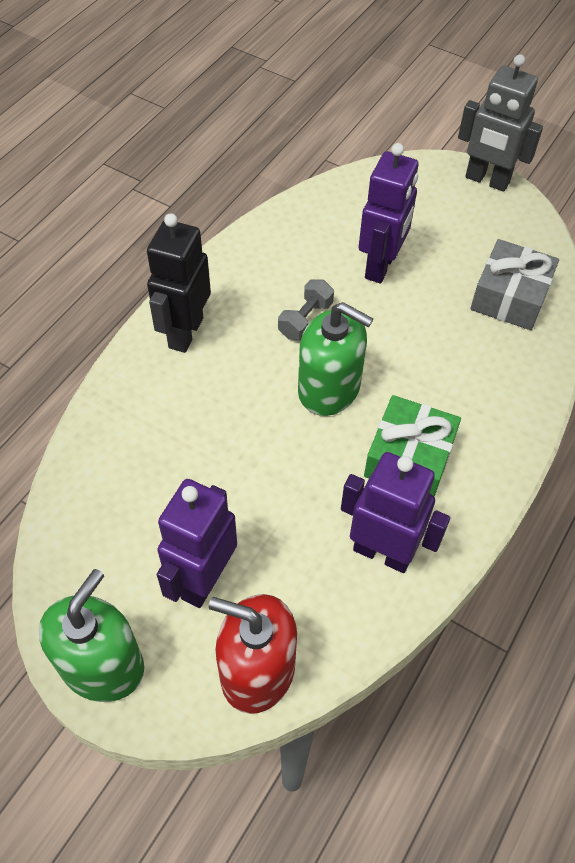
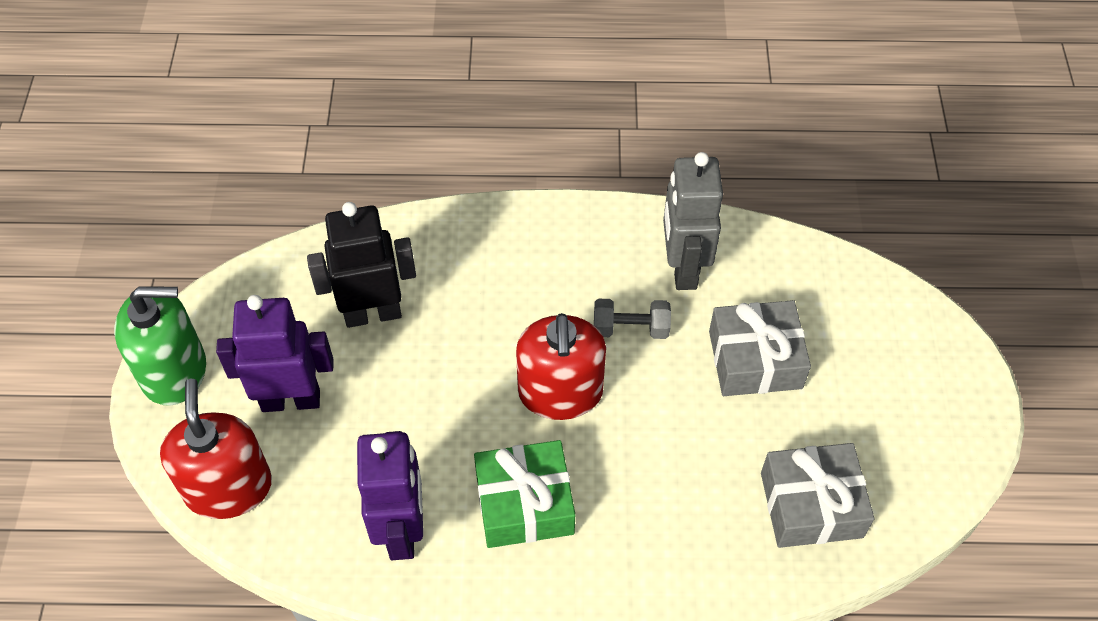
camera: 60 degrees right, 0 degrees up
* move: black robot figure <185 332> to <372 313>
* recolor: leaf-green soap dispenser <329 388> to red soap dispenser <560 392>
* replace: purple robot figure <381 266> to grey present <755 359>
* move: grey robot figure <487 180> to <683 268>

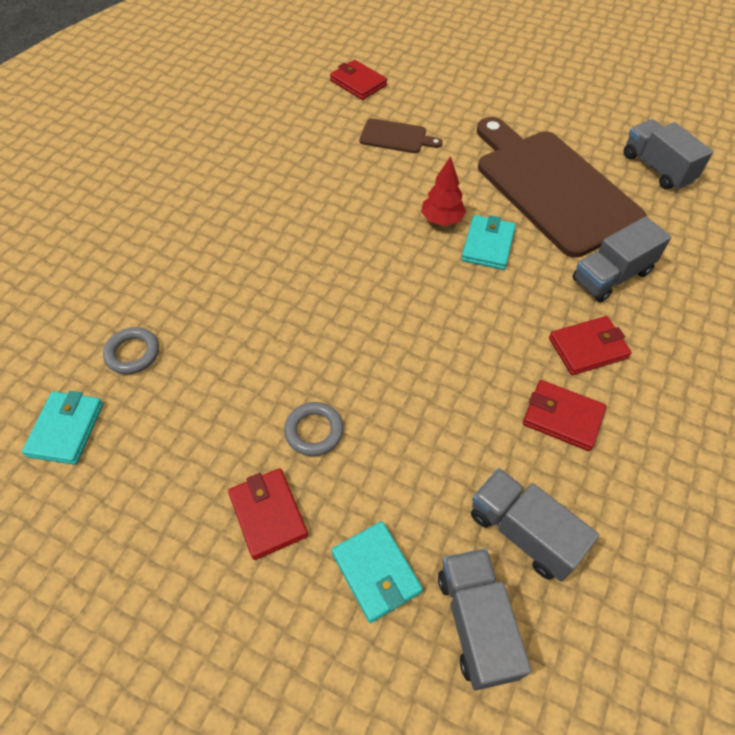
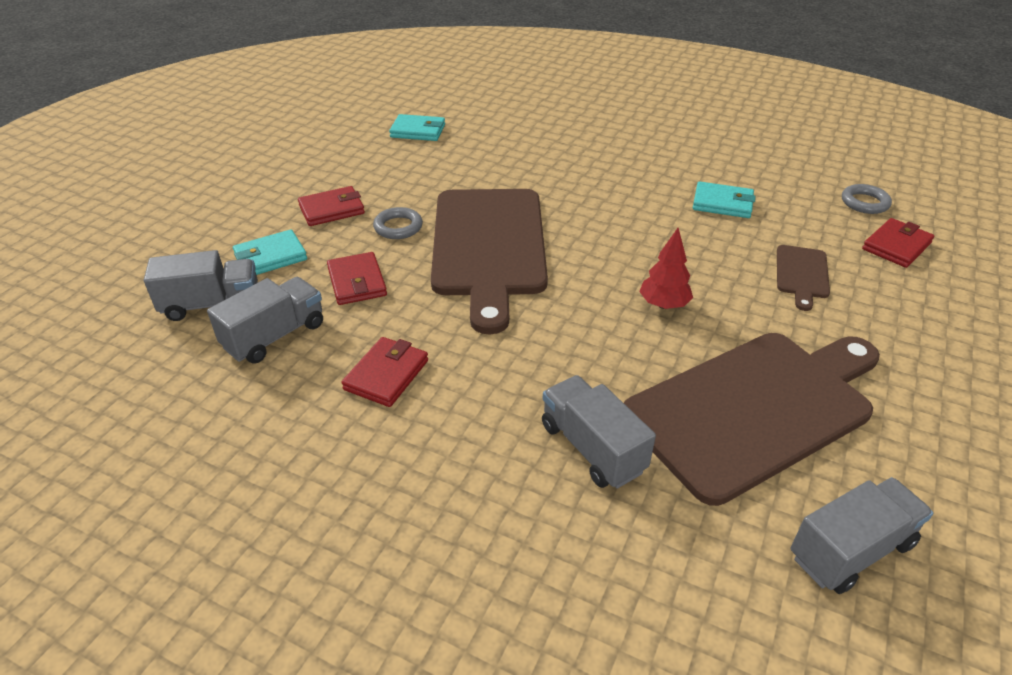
camera: 90 degrees right, 15 degrees down
* move: grey hoop <133 353> to <864 203>
* move: aqua wallet <488 245> to <722 203>
* move: red wallet <588 348> to <357 282>
* insert: russet chopping board <488 246>

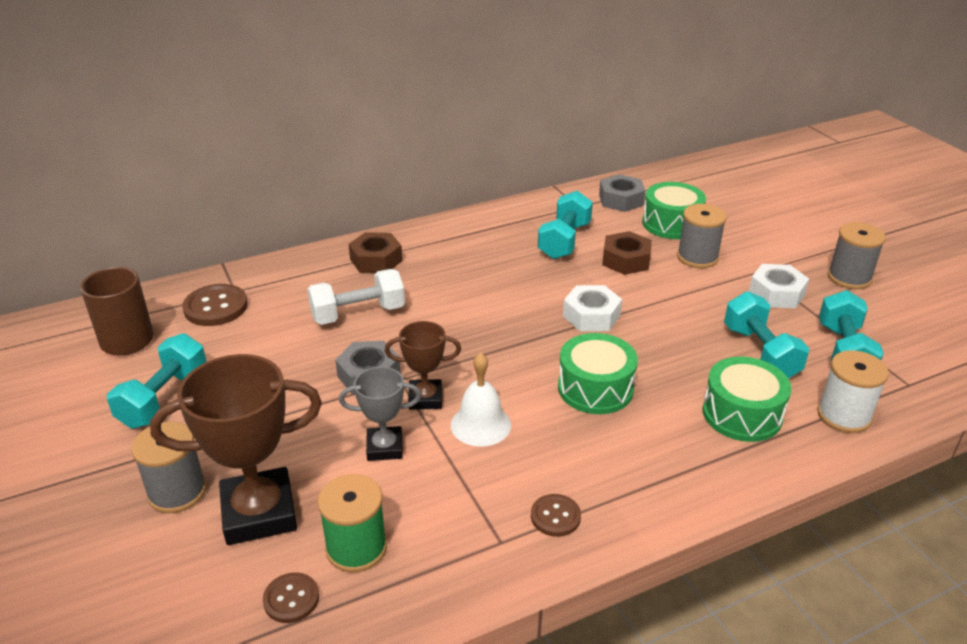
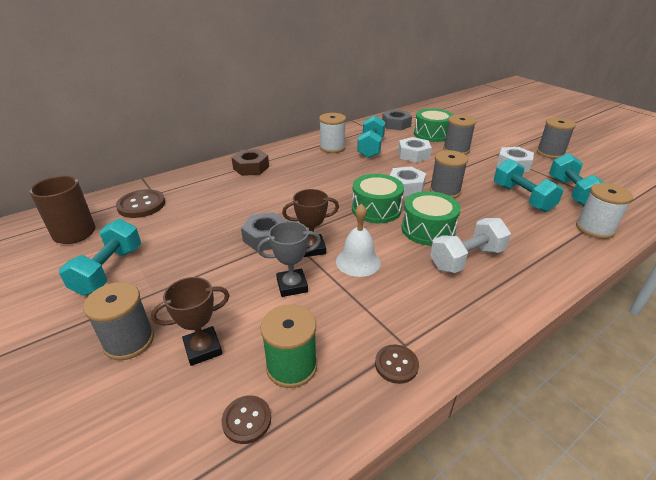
camera: 10 degrees left, 0 degrees up
* resize: russet award cup <259 513> = <203 349> x0.56
* move: snow-white dumbbell <358 314> to <466 259>
* move: russet shirt button <555 516> to <396 365>
* recolor: russet nut <626 260> to snow-white nut <413 155>
* move: leaf-green toy drum <742 414> to <376 209>
* insert: snow-white spool <332 148>
* insert: grey spool <445 191>

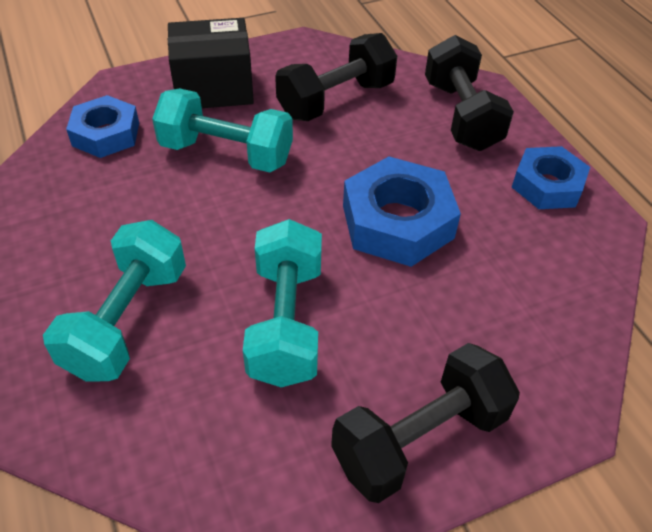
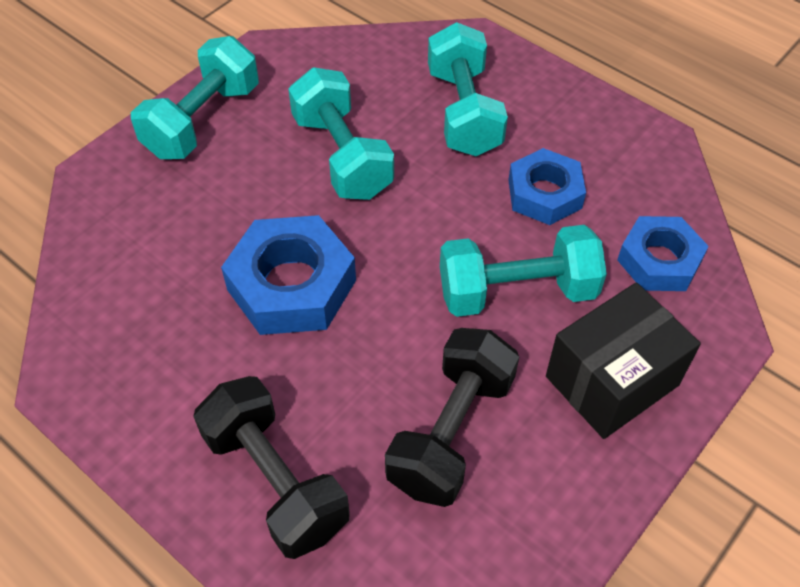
camera: 155 degrees right, 5 degrees up
* recolor: black dumbbell <420 439> to aqua dumbbell <202 121>
* move: royal blue nut <547 185> to <544 194>

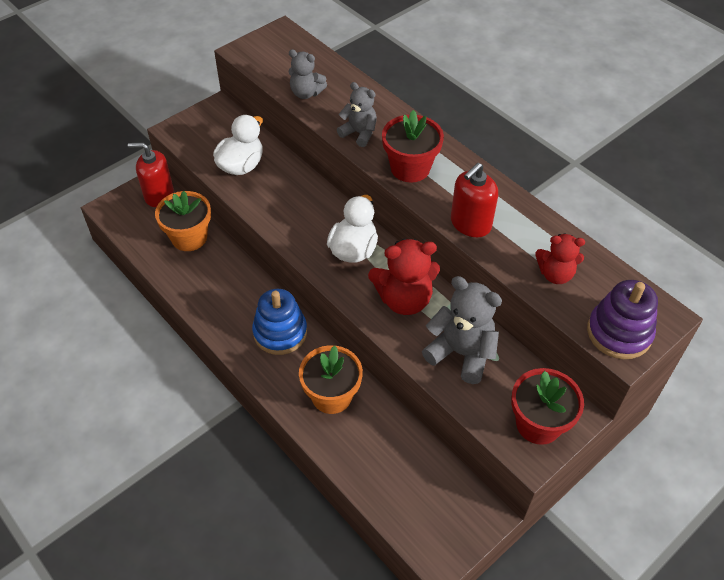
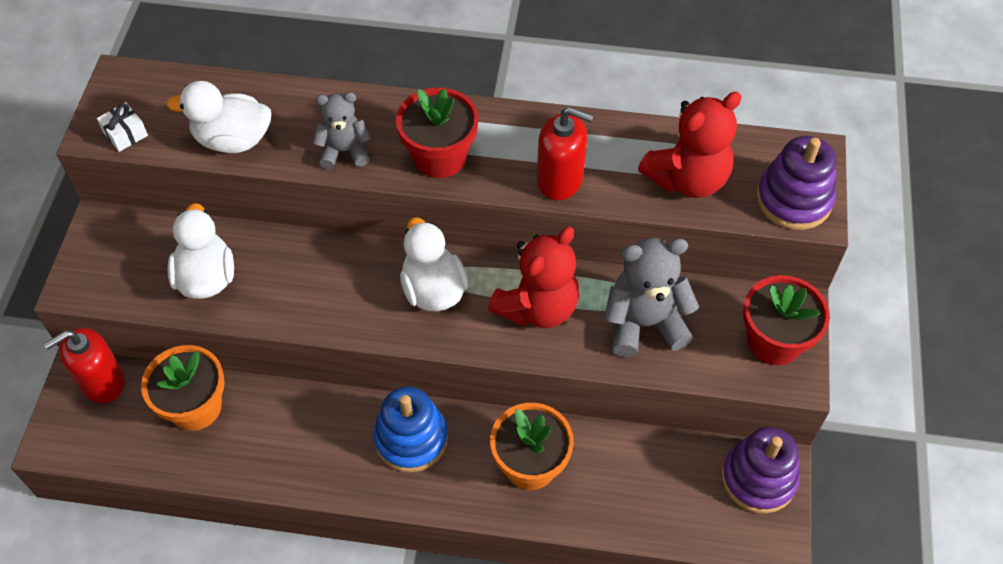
camera: 40 degrees left, 5 degrees up
* replace: grey teddy bear <306 93> to snow-white toy duck <233 140>
* rotate: red soap dispenser <470 224> = <560 179> 75 degrees counterclockwise
* resize: red teddy bear <555 274> = <687 179> x1.60
* insert: snow-white present <125 134>
* insert: purple stacking toy <758 478>

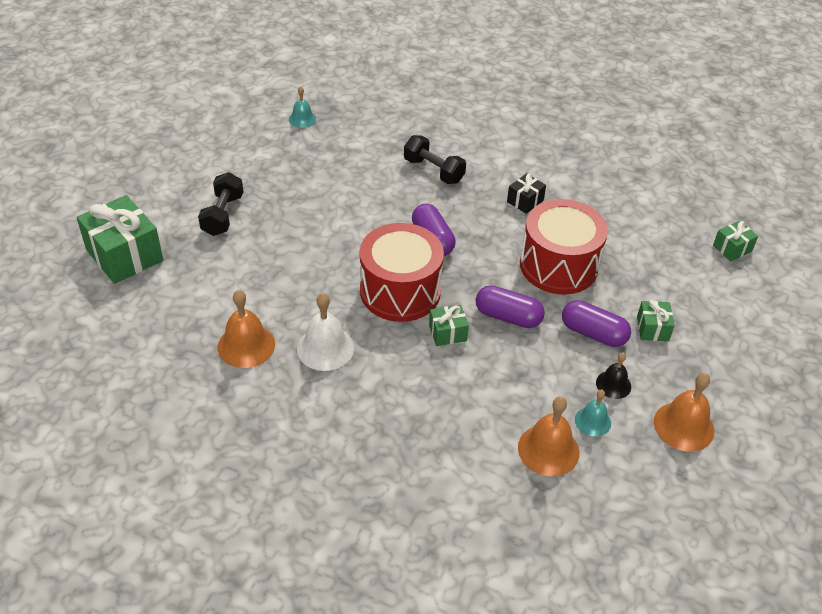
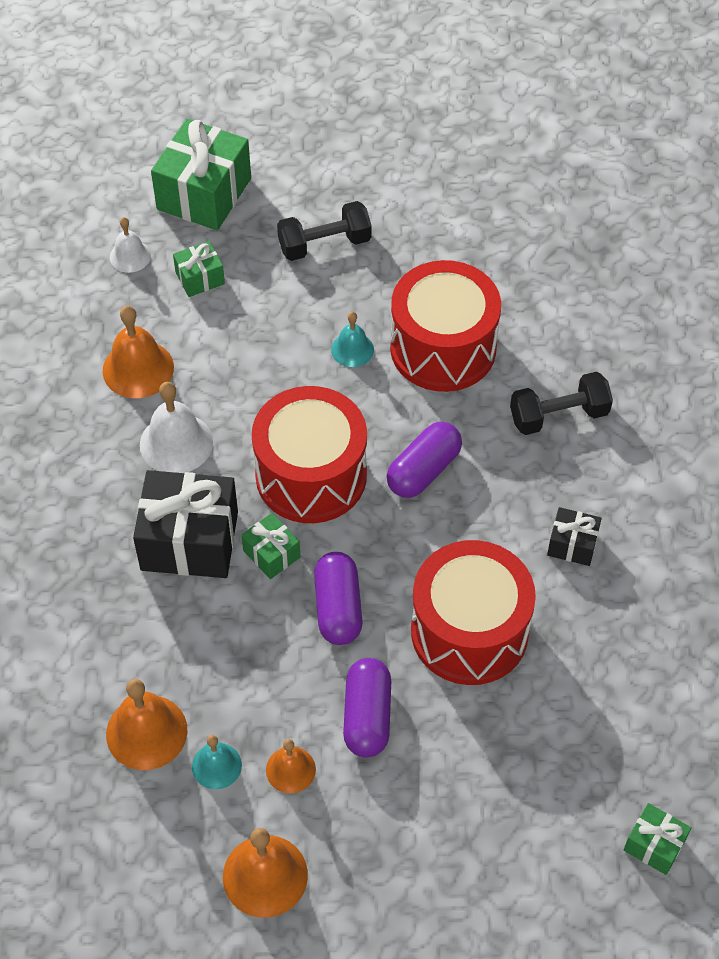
camera: 65 degrees right, 10 degrees up
* move: aqua hand bell <302 119> to <352 349>
* rotate: black dumbbell <433 171> = <558 415> 60 degrees clockwise
* recolor: black hand bell <613 384> to bright orange hand bell <290 769>
* move: leaf-green present <652 328> to <200 278>
* insert: snow-white hand bell <130 256>
* insert: black present <189 540>
* insert: red toy drum <443 348>

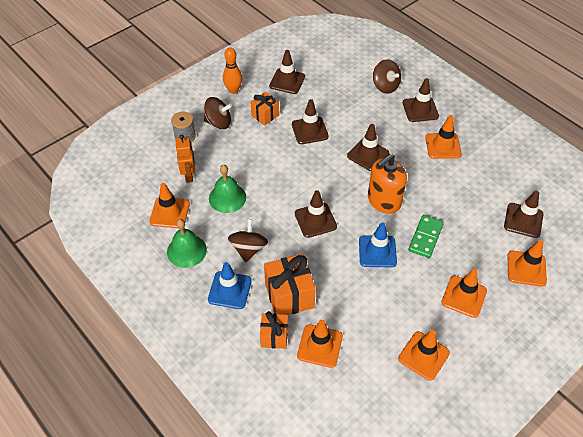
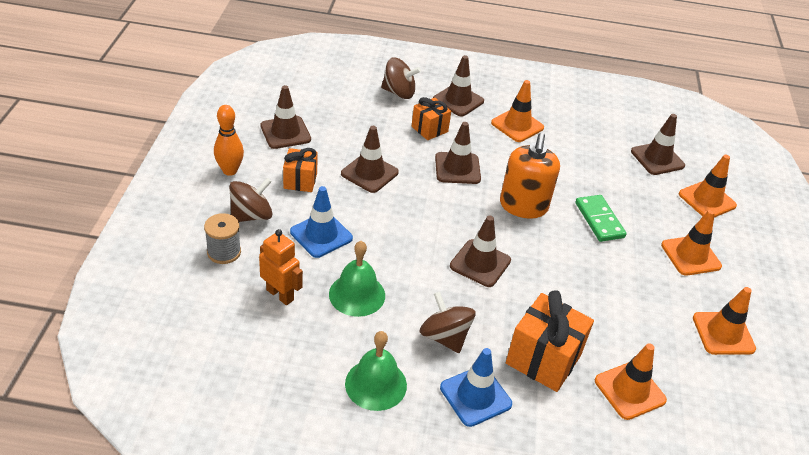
camera: 45 degrees left, 10 degrees down
* delete: bright orange traffic cone <170 213>
* move: bright orange present <274 336> to <429 129>
* move: royal blue traffic cone <377 251> to <321 235>

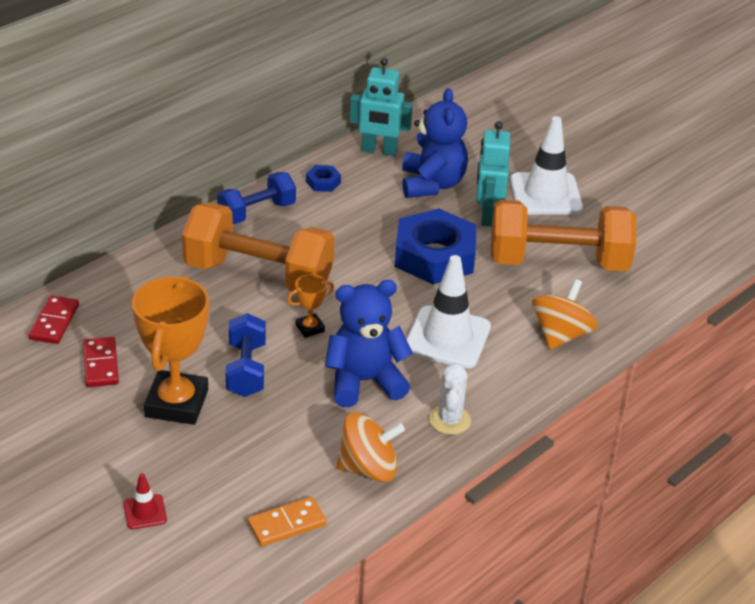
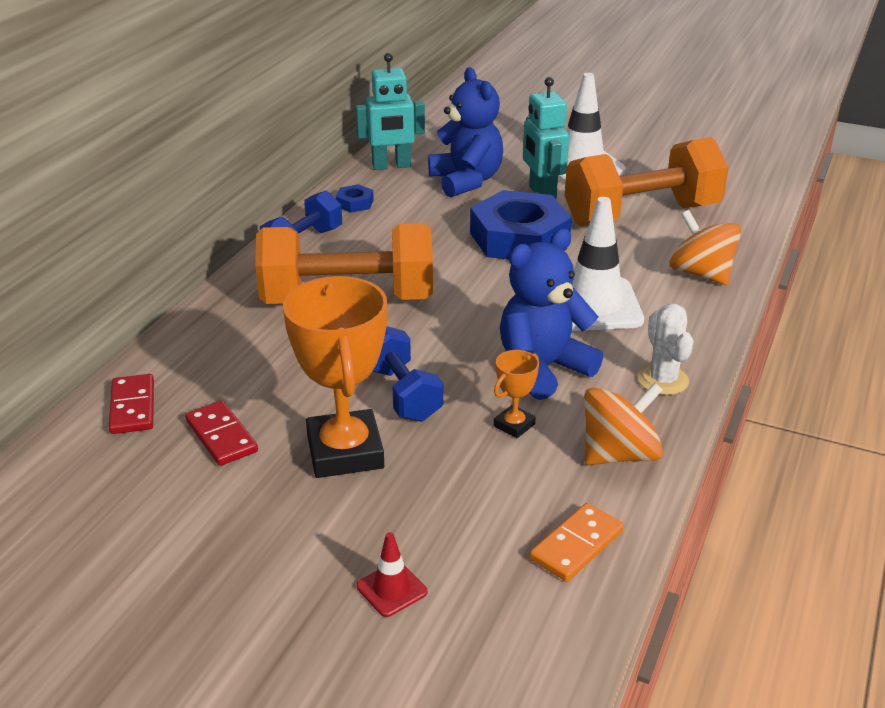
camera: 20 degrees left, 5 degrees down
* move: bright orange award cup <310 328> to <514 425>
* rotate: bright orange toy top <561 335> = <701 274> 45 degrees counterclockwise

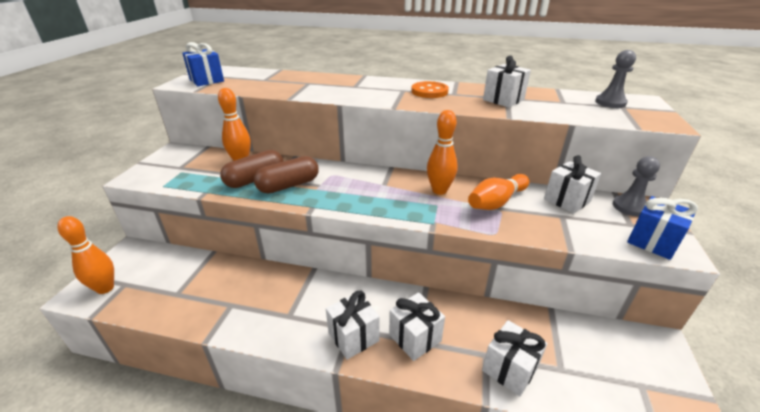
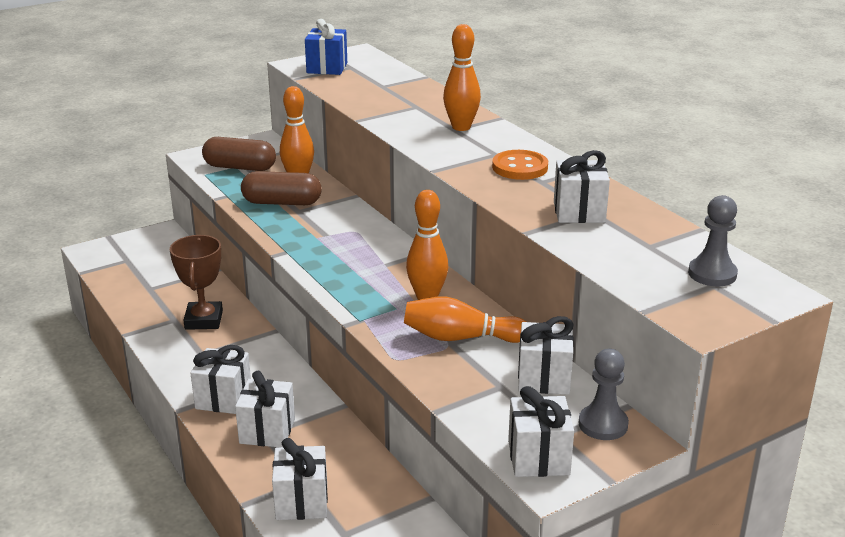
camera: 45 degrees right, 5 degrees down
* move: bright orange bowling pin <105 288> to <461 127>
* move: russet pill shape <288 185> to <240 167>
* recolor: royal blue present <652 242> to snow-white present <538 458>
* insert: russet award cup <203 320>

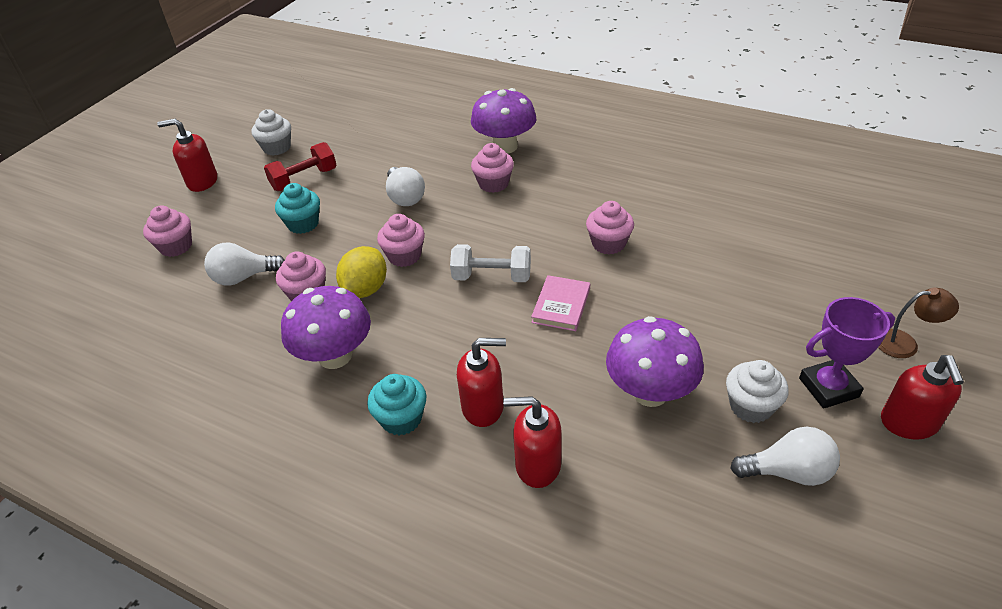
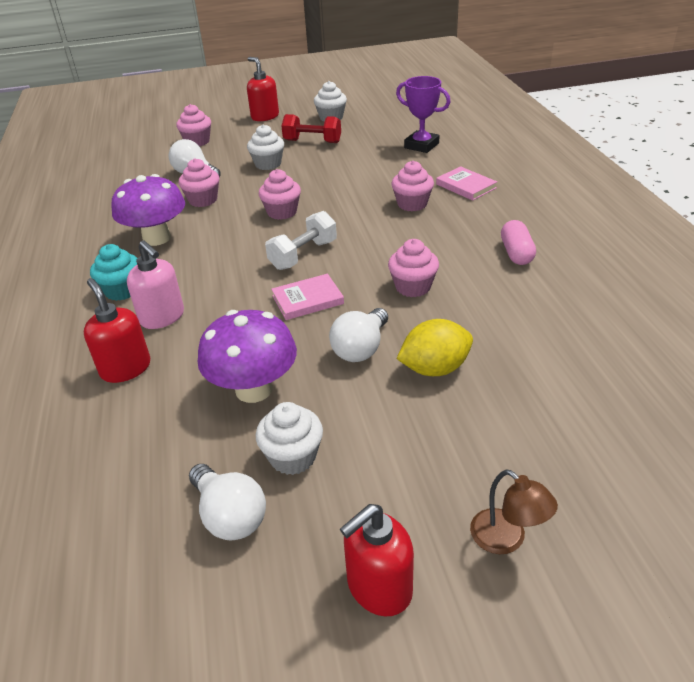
camera: 50 degrees right, 5 degrees down
* recolor: aqua fairy cake <303 224> to snow-white fairy cake <268 164>
* move: golden citrus fruit <365 289> to <434 368>
* move: snow-white lightbulb <405 197> to <361 348>
* rotate: snow-white dumbbell <492 276> = <303 255> 75 degrees clockwise
* recolor: red soap dispenser <483 407> to rose-pink soap dispenser <162 317>
* replace: purple toadstool <505 146> to rose-pink hardback <466 186>
* move: purple award cup <828 387> to <421 145>
* insert: rose-pink pill shape <516 253>

